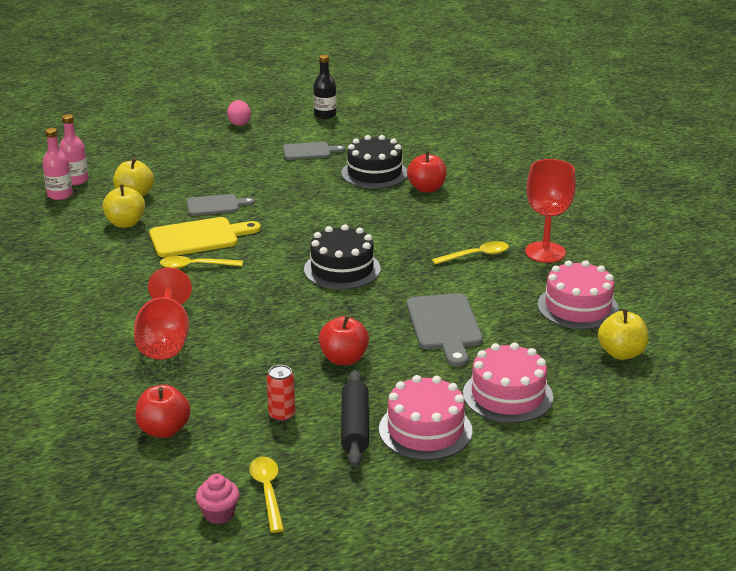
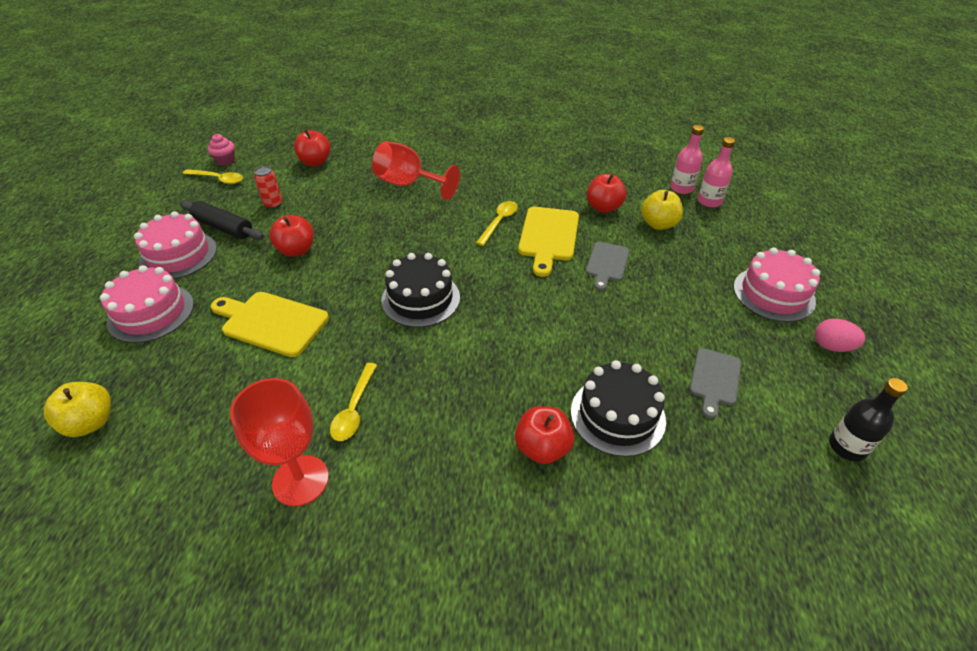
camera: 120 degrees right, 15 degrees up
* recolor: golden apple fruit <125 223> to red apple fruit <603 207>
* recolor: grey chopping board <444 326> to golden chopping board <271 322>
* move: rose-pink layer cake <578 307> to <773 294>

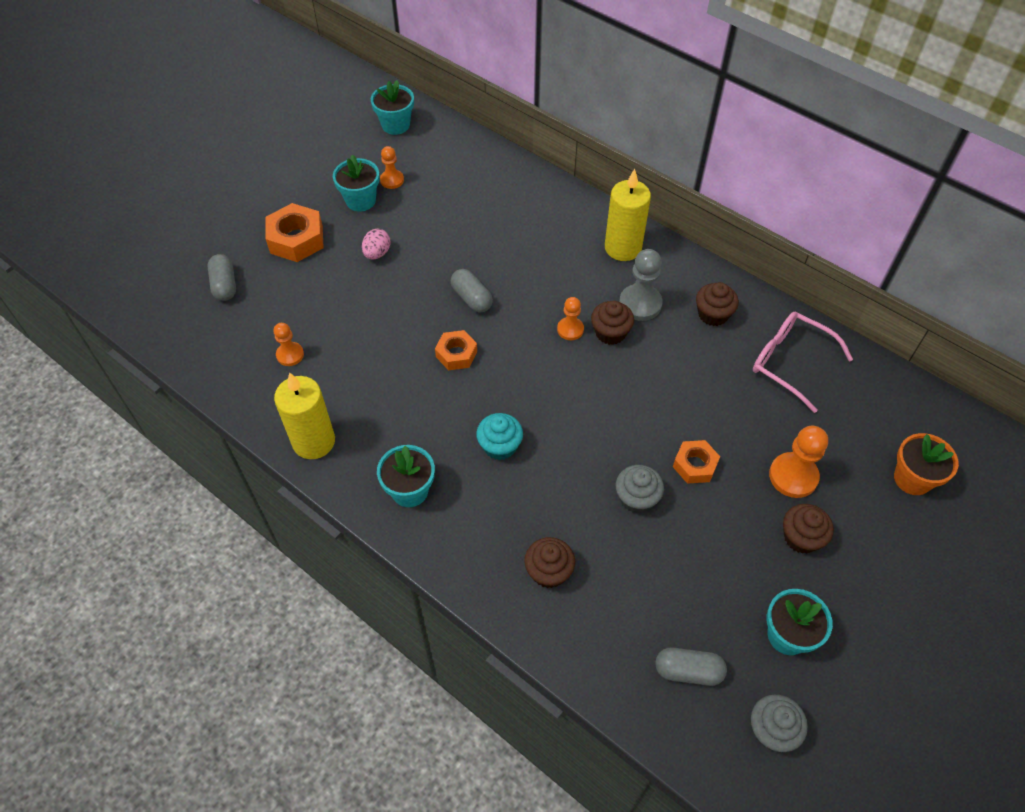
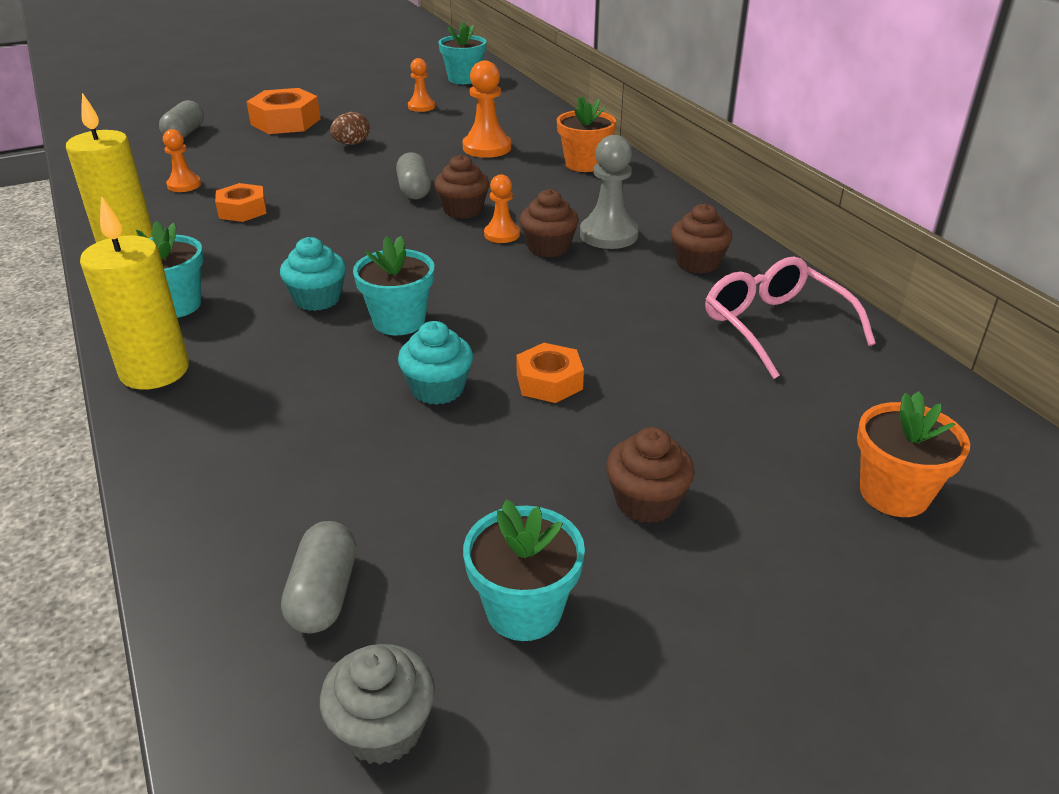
camera: 25 degrees right, 20 degrees down
* move: aqua flower pot <360 200> to <399 321>
* recolor: rose-pink toy egg <377 253> to russet toy egg <352 144>
* move: bright orange nut <456 354> to <242 210>
* move: russet fairy cake <549 571> to <463 210>
* move: golden wax candle <623 248> to <154 371>
* recolor: grey fairy cake <636 498> to aqua fairy cake <438 389>
* rotate: grey pill shape <688 671> = <324 594> 60 degrees clockwise
* move: bright orange game pawn <793 476> to <487 148>
* insert: bright orange flower pot <584 164>

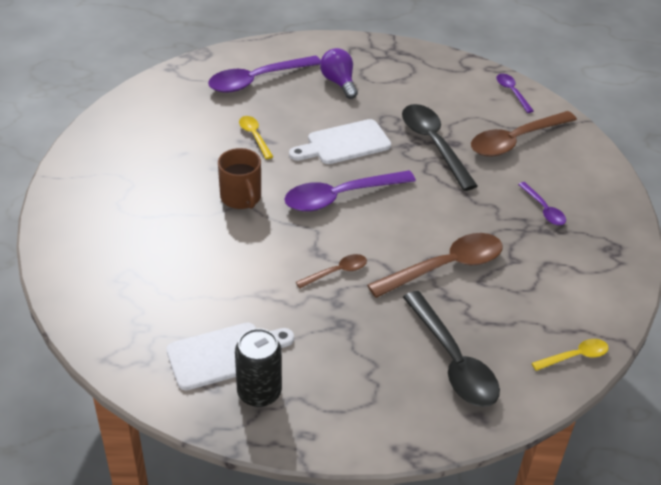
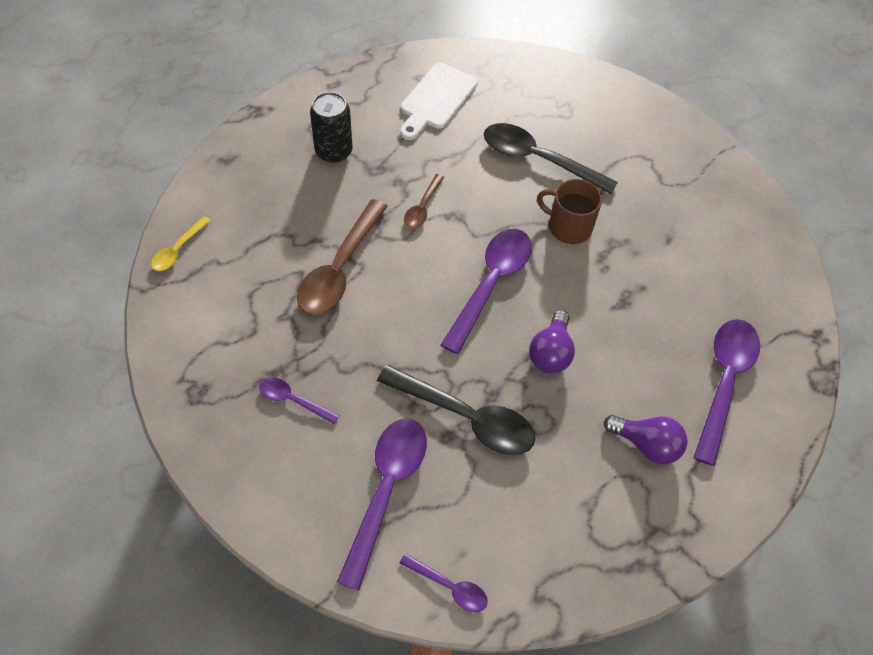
camera: 140 degrees right, 15 degrees up
* move: black soda can <259 392> to <333 151>
* delete: golden tablespoon <254 136>
* replace: snow-white chopping board <344 143> to purple lightbulb <551 353>
* move: black tablespoon <453 361> to <538 159>
* recolor: russet tablespoon <515 141> to purple tablespoon <386 490>

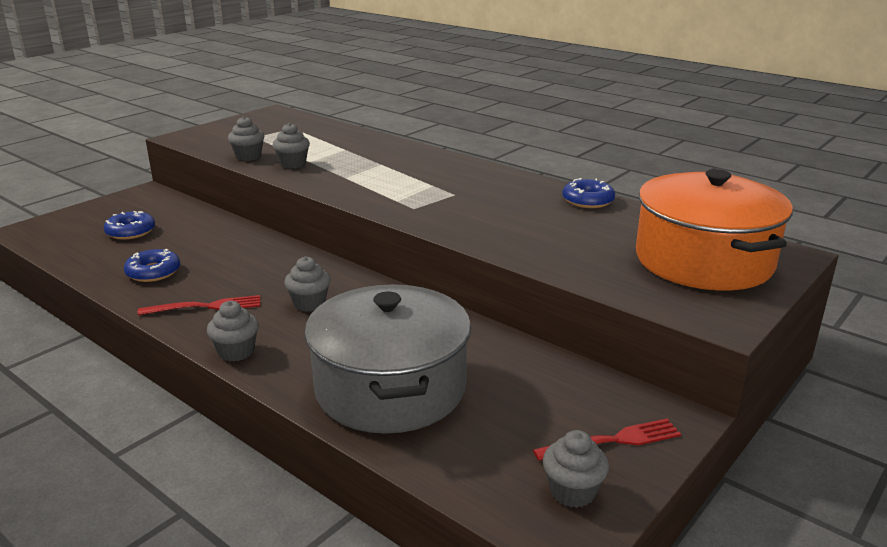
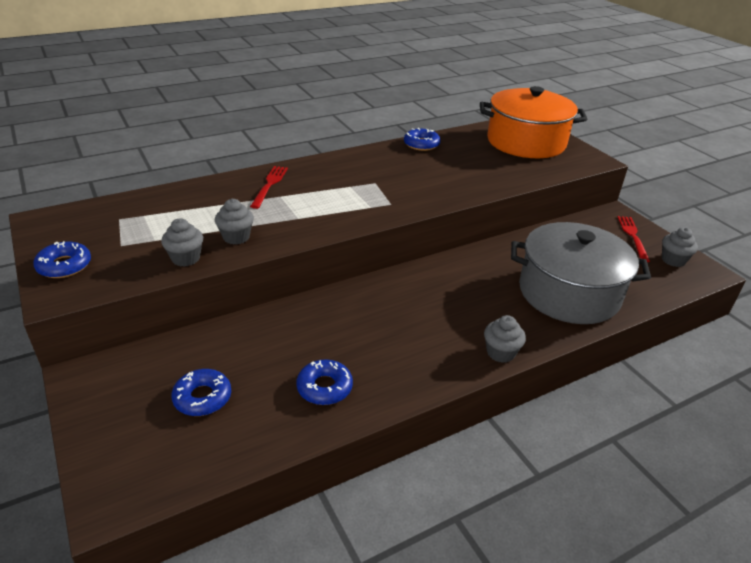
camera: 70 degrees left, 10 degrees up
* move: red dinner fork <207 306> to <270 184>
* delete: grey fairy cake <309 304>
* insert: royal blue doughnut <64 266>

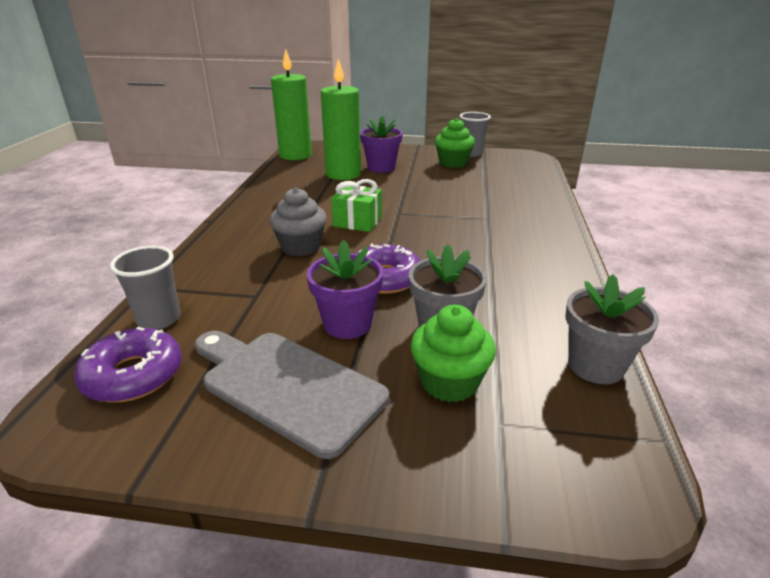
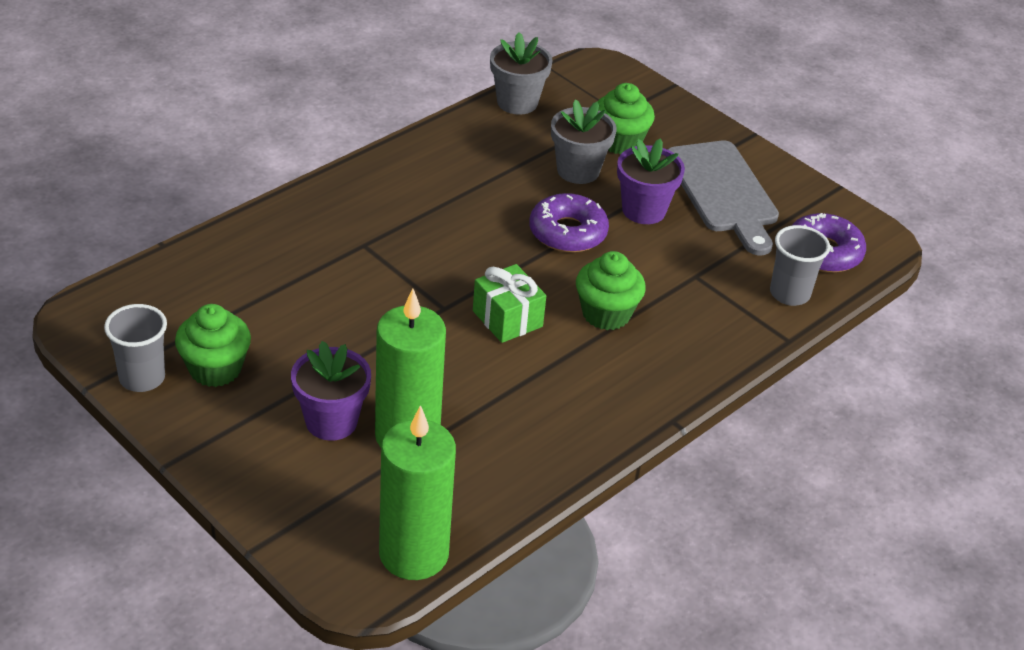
camera: 145 degrees left, 10 degrees up
* recolor: grey fairy cake <301 247> to leaf-green fairy cake <606 314>

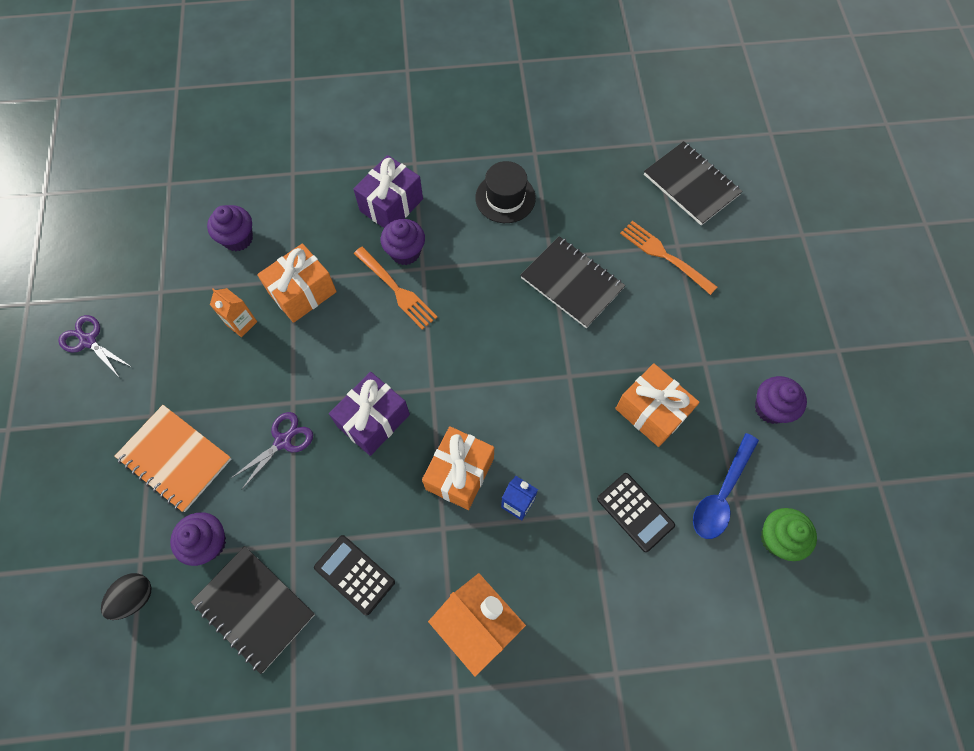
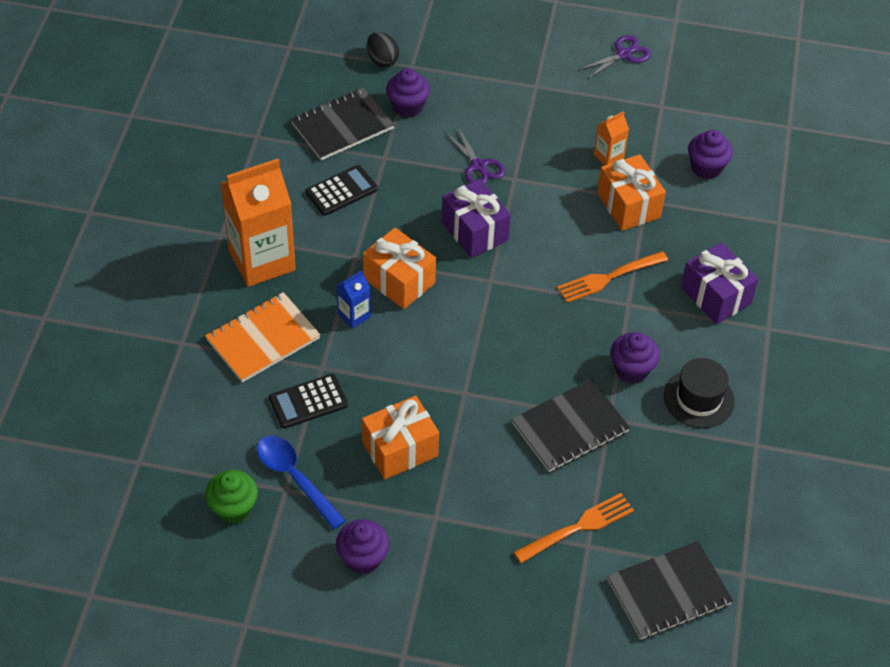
camera: 105 degrees right, 15 degrees down
* move: bright orange notepad <175 458> to <263 339>
* move: purple fairy cake <405 252> to <631 370>

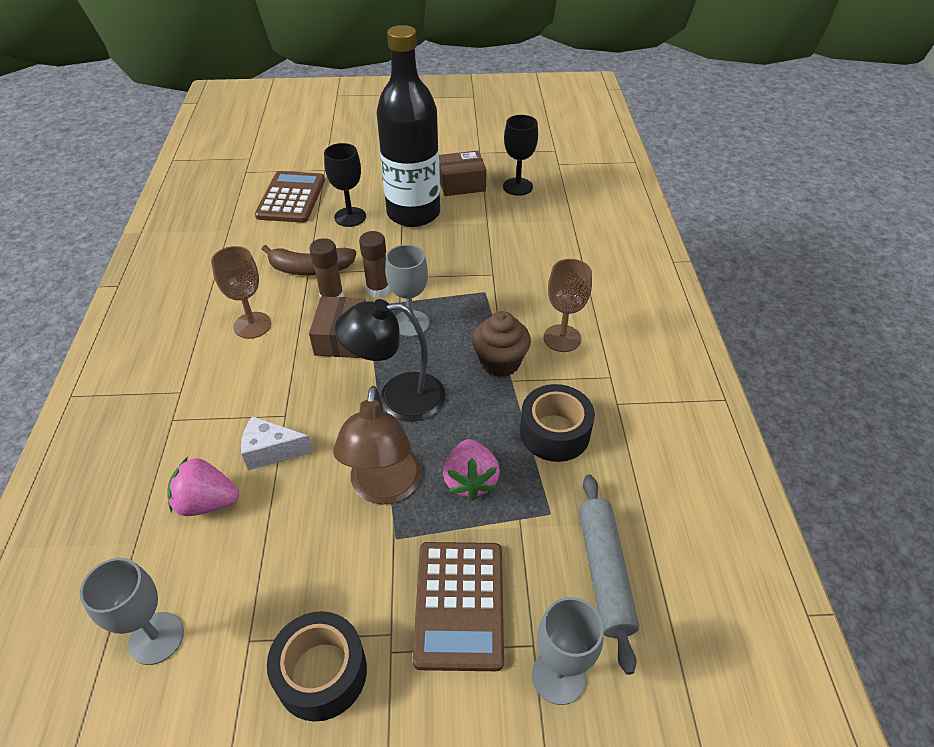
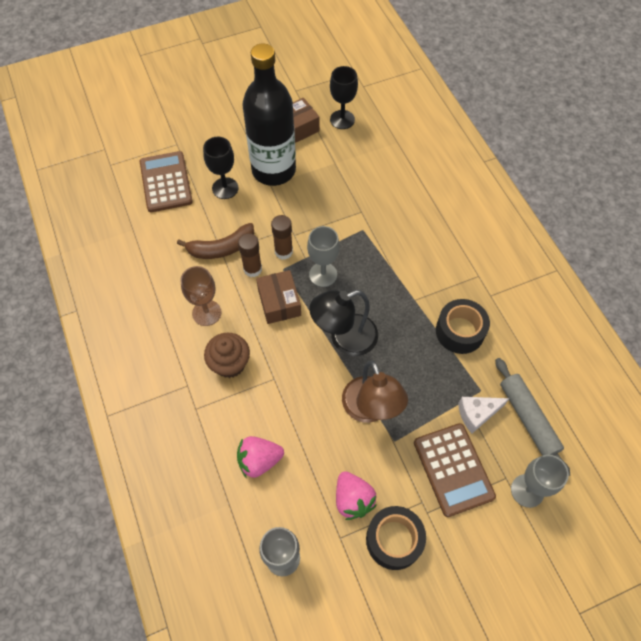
camera: 20 degrees left, 15 degrees up
* move: snow-white cheese <271 451> to <477 414>
* move: rose-pink toy strawberry <470 480> to <353 499>
* move: russet fairy cake <500 363> to <230 364>
* delete: russet wine glass <562 338>

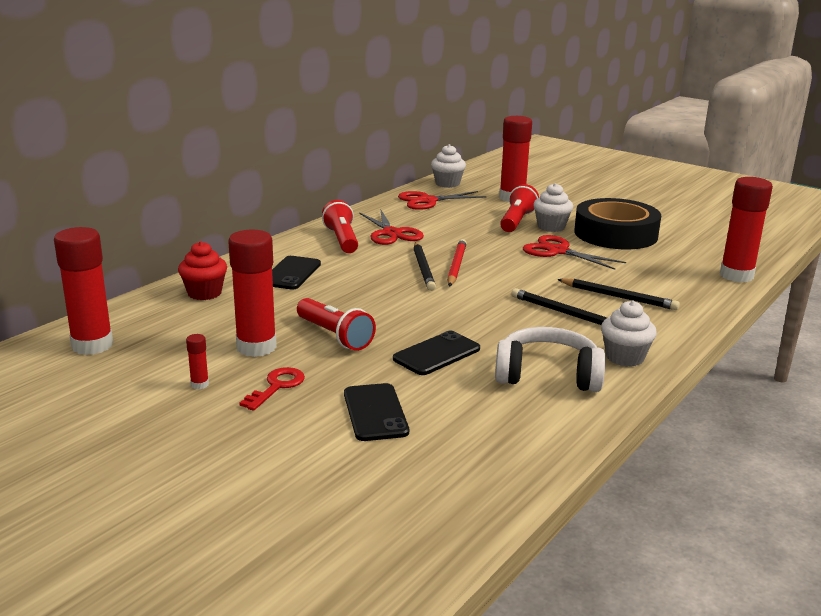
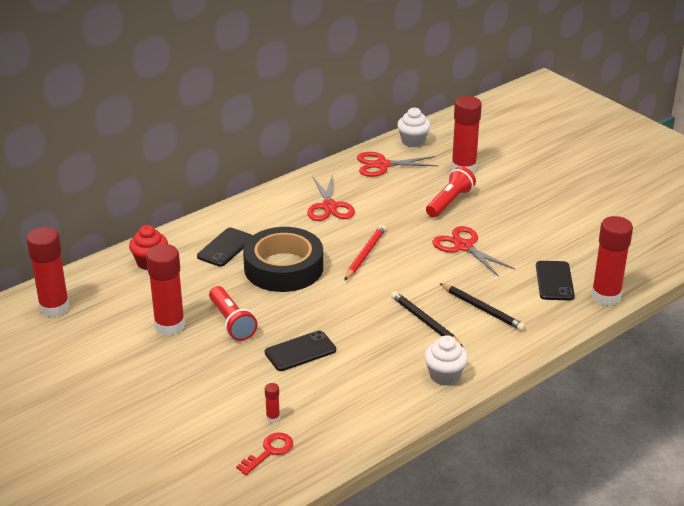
camera: 15 degrees right, 10 degrees up
* move: red glue <199 384> to <273 418>
* move: red key <277 387> to <269 451>
* delete: red torch <342 240>
* move: black smartphone <375 412> to <554 281>
* delete: black lead pencil <423 269>
* delete: snow-white over-ear headphones <547 375>
* delete: snow-white fairy cake <551 227>
* move: black roll of tape <615 234> to <283 268>

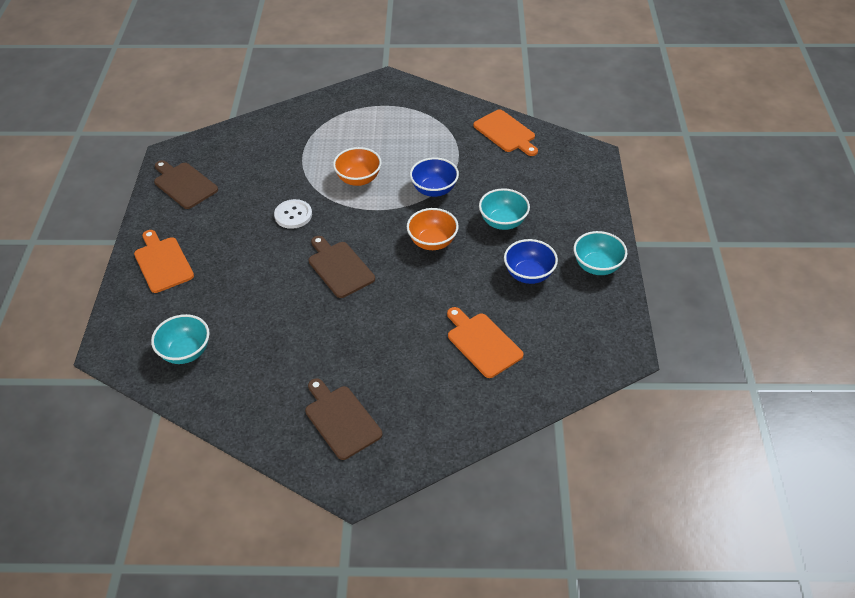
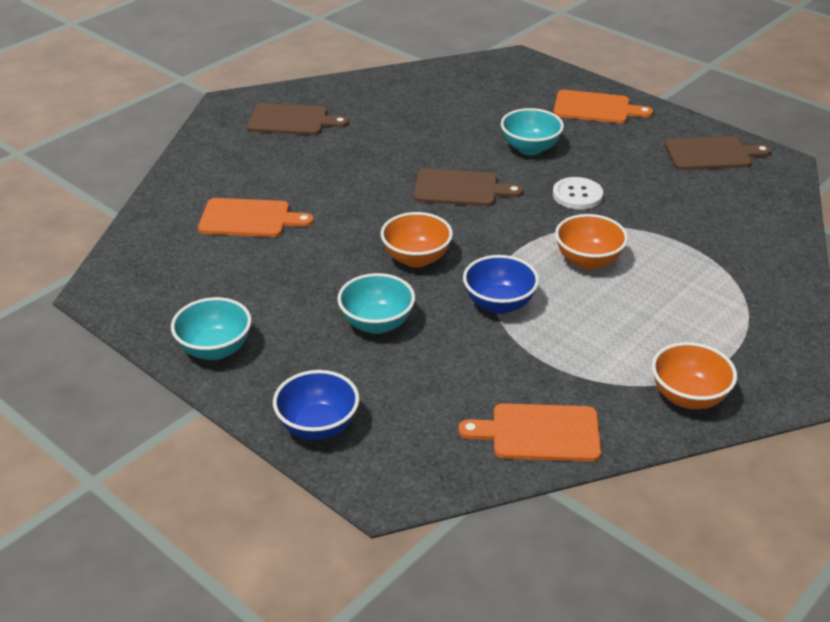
camera: 130 degrees right, 10 degrees down
* move: aqua serving bowl <186 352> to <530 148>
* move: royal blue serving bowl <529 274> to <318 426>
* insert: bright orange serving bowl <688 397>

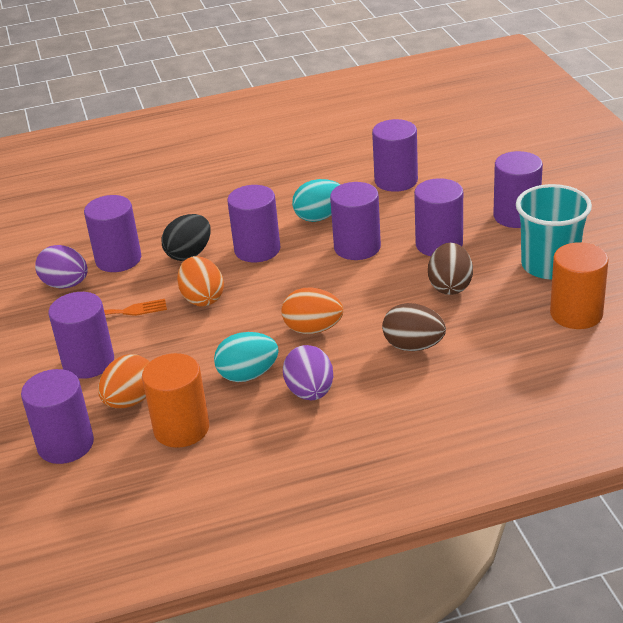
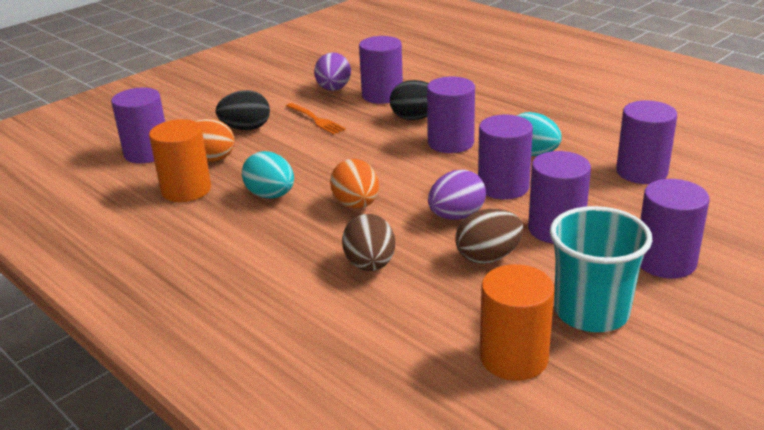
camera: 60 degrees right, 5 degrees down
* replace: purple solid cylinder <88 362> to black toy egg <246 128>
* delete: bright orange toy egg <202 298>
* move: purple toy egg <310 392> to <456 216>

